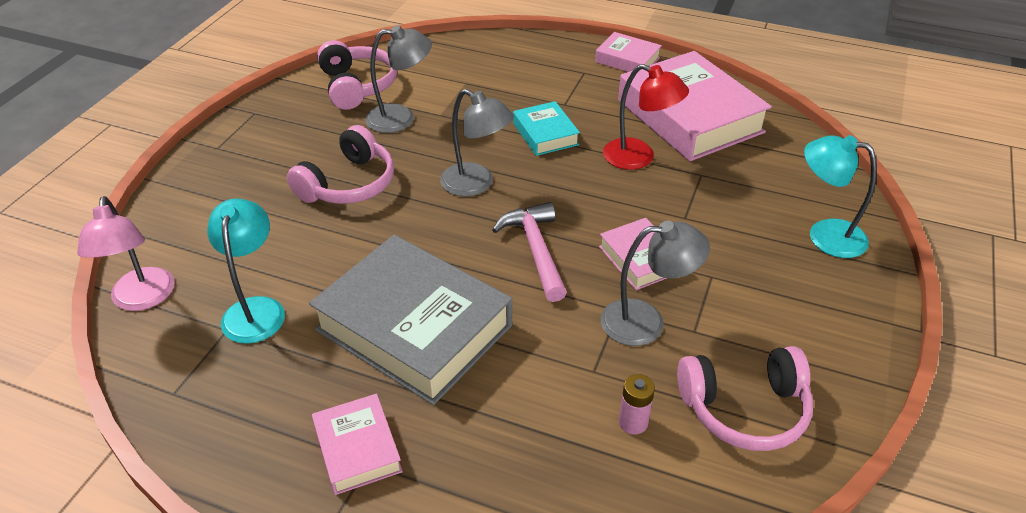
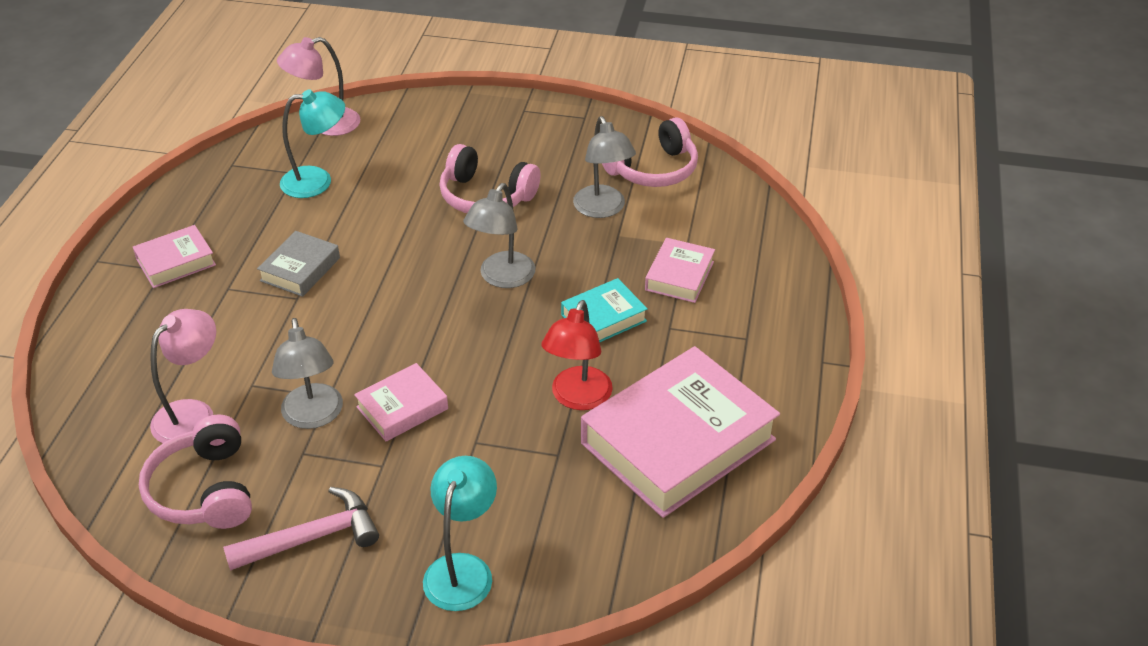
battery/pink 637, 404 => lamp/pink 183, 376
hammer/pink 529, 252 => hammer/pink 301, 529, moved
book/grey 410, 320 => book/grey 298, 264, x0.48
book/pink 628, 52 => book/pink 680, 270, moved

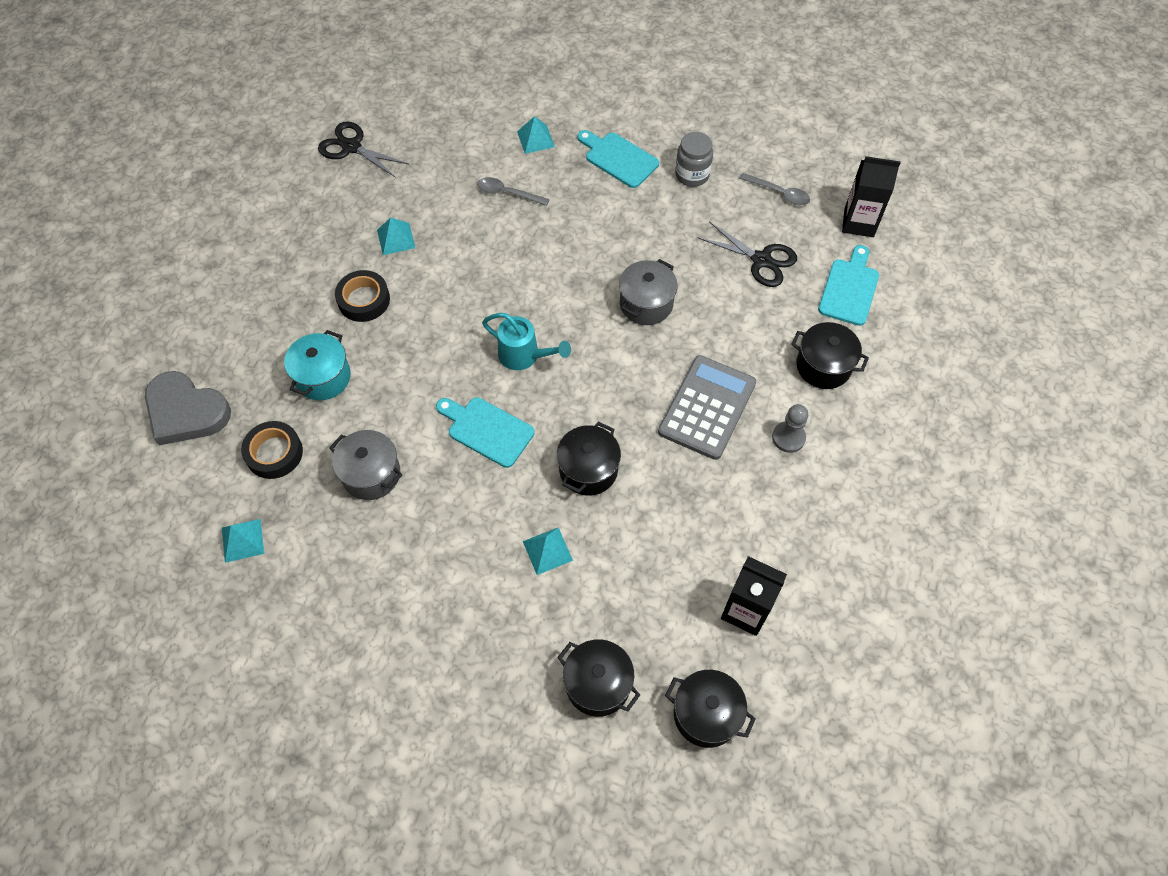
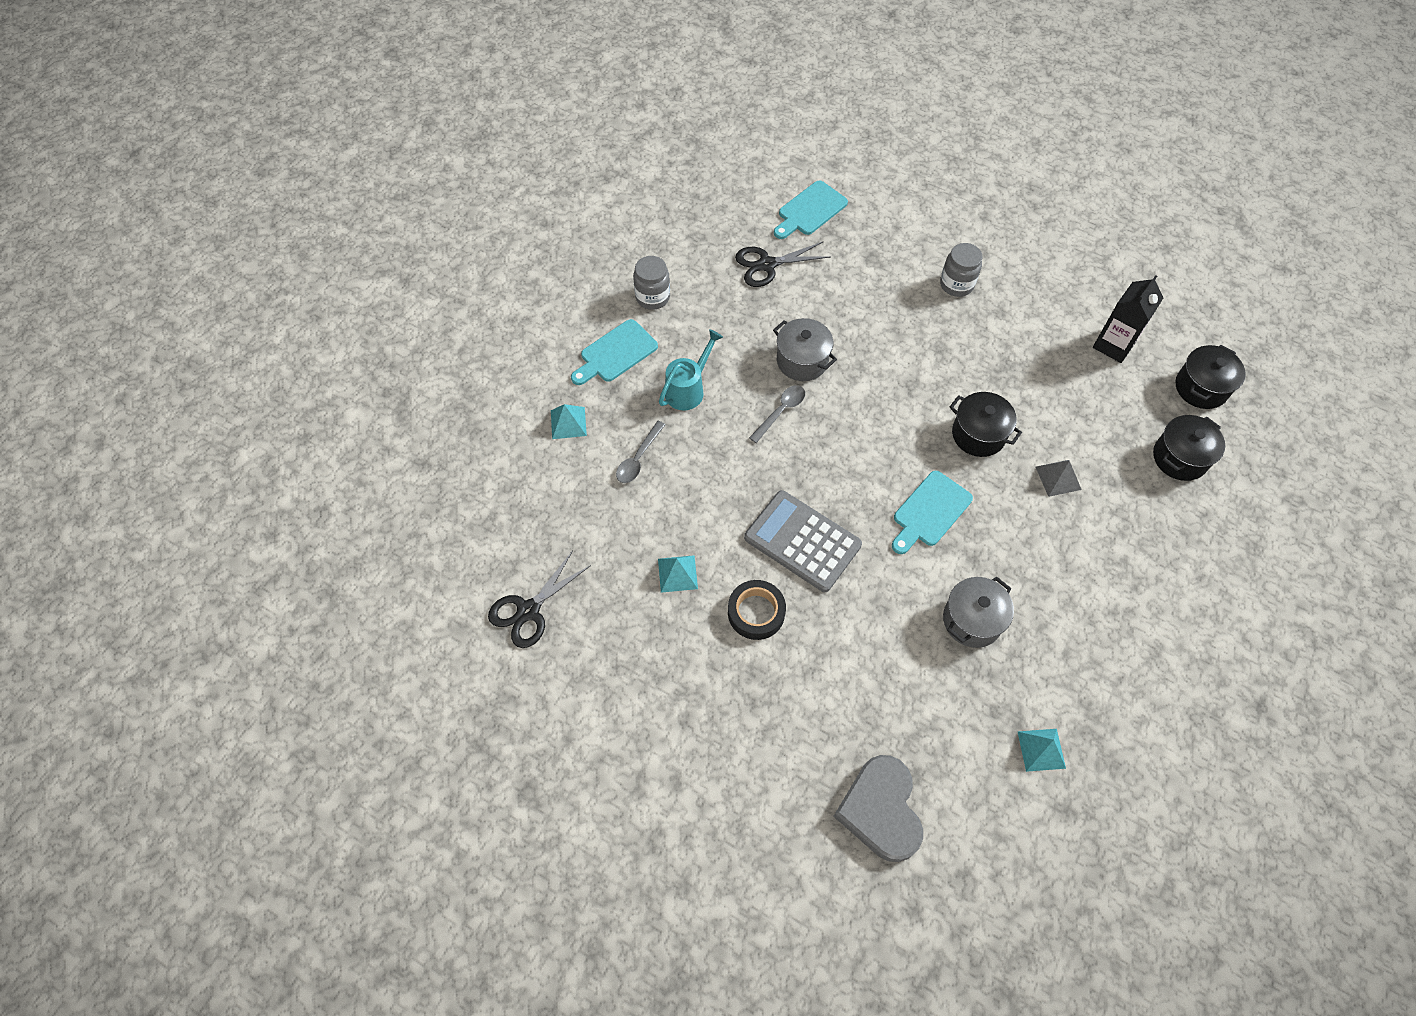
watering can/turquoise 526, 341 => watering can/turquoise 691, 370, moved
scissors/black 747, 254 => scissors/black 782, 264, 150 degrees counterclockwise
calculator/grey 707, 407 => calculator/grey 803, 541, moved
spoon/grey 774, 189 => spoon/grey 777, 414, moved
cutting board/turquoise 848, 285 => cutting board/turquoise 811, 210, 75 degrees counterclockwise
heart/grey 188, 408 => heart/grey 878, 808, 135 degrees clockwise
pawn/grey 790, 428 => jar/grey 961, 270
pyramid/turquoise 548, 551 => pyramid/grey 1059, 478
tape/black 272, 450 => nothing
pot/turquoise 317, 365 => nothing
pot/black 830, 355 => nothing
carton/black 871, 196 => nothing

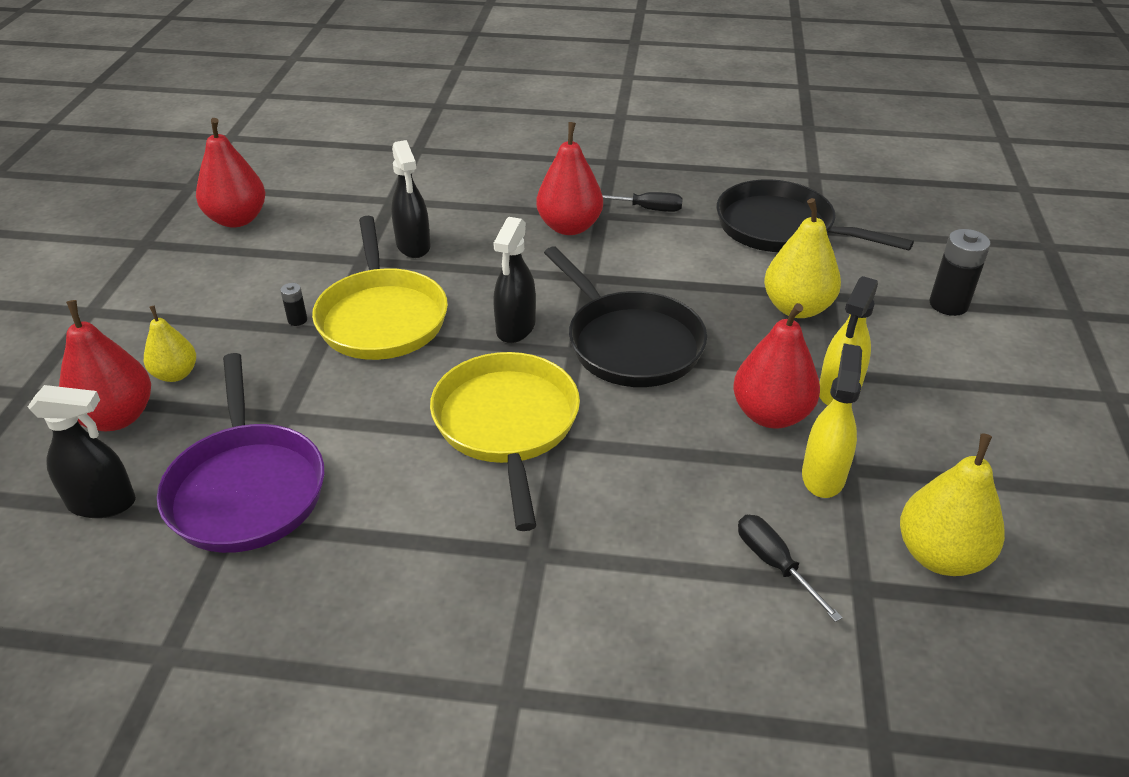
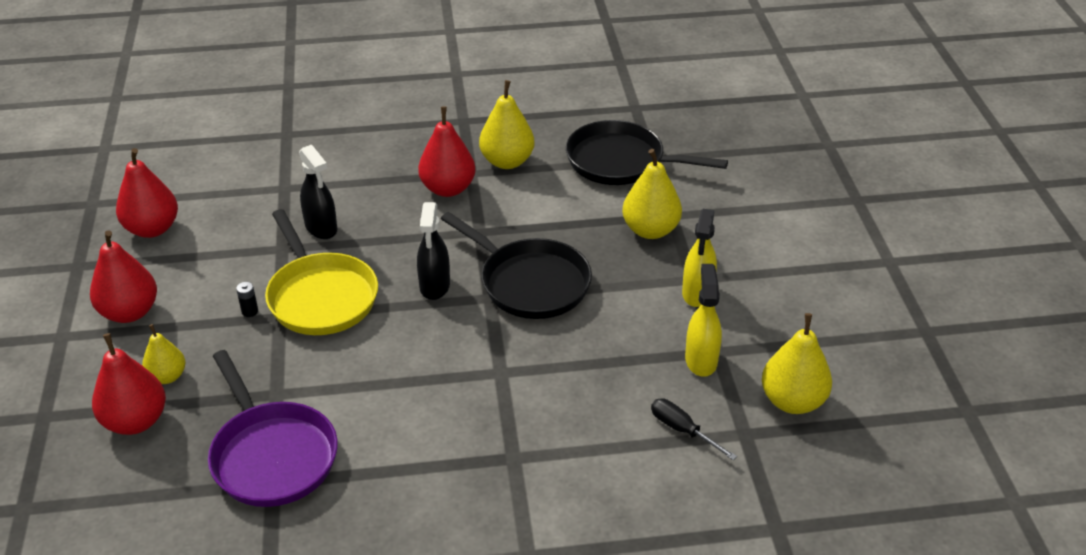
pear/red 776, 366 => pear/red 123, 276, moved
screwdriver/black 642, 202 => pear/yellow 506, 124
spray bottle/black 82, 451 => nothing
pan/yellow 505, 441 => nothing
battery/black 959, 272 => nothing

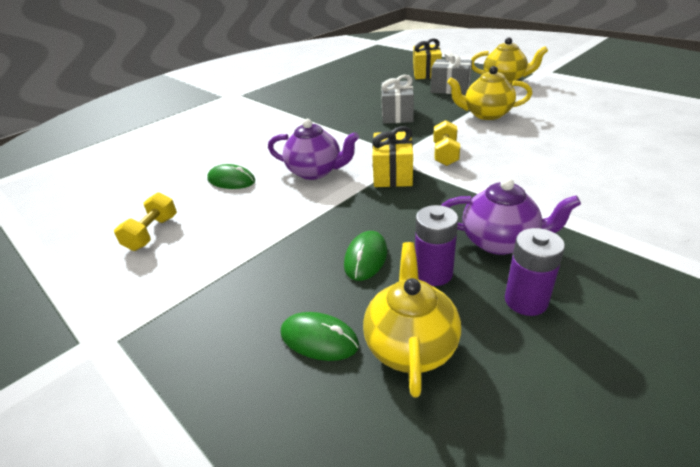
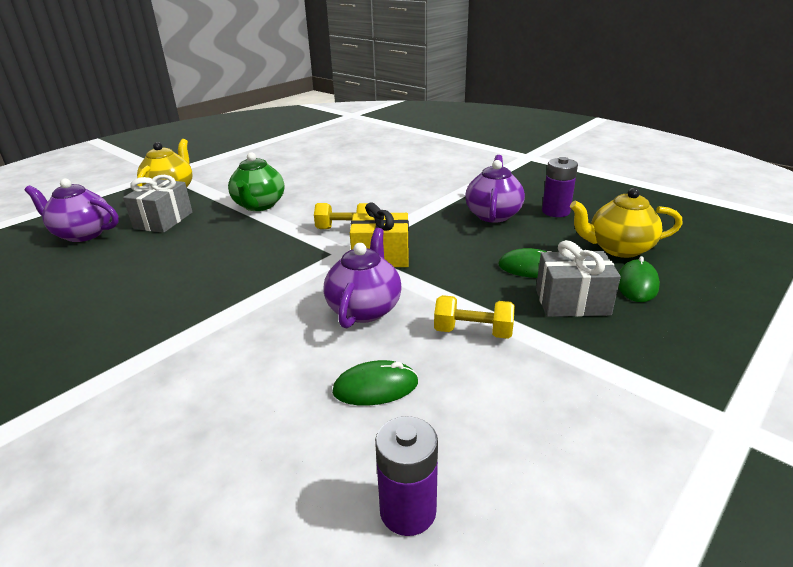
gift/yellow 427, 58 => teapot/purple 72, 210
teapot/yellow 489, 93 => teapot/green 256, 181
mouse/green 231, 176 => mouse/green 375, 383, 60 degrees clockwise
battery/purple 436, 245 => battery/purple 406, 476, moved
dumbbell/yellow 145, 221 => dumbbell/yellow 474, 317, moved
gift/grey 397, 99 => gift/grey 578, 278, moved

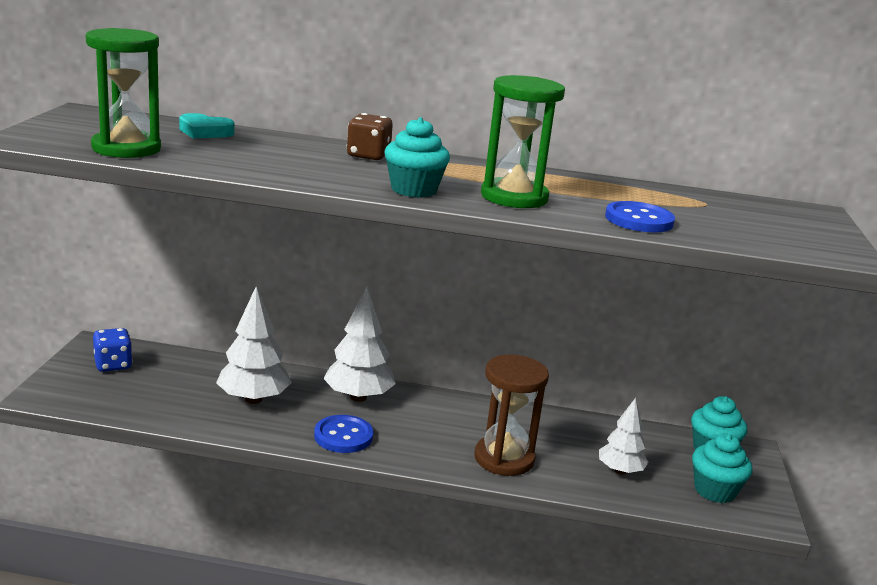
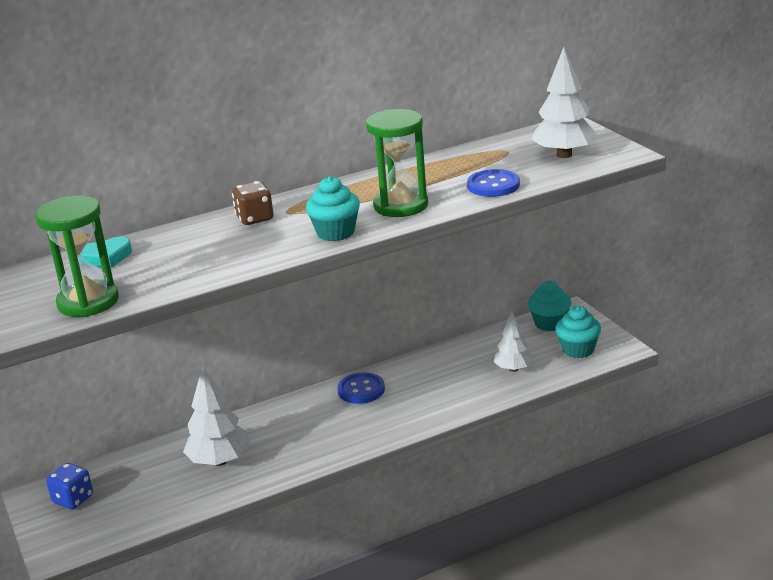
button/blue 343, 434 => button/blue 361, 388, moved
tree/white 359, 344 => tree/white 564, 102, moved
hourglass/brown 511, 415 => nothing

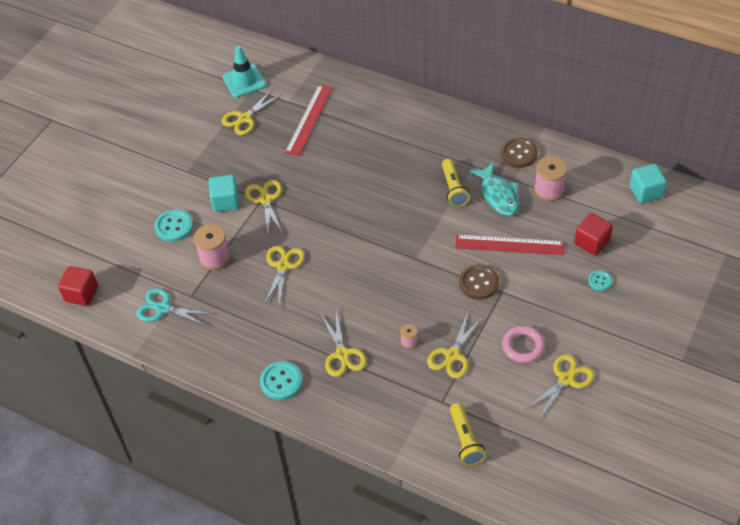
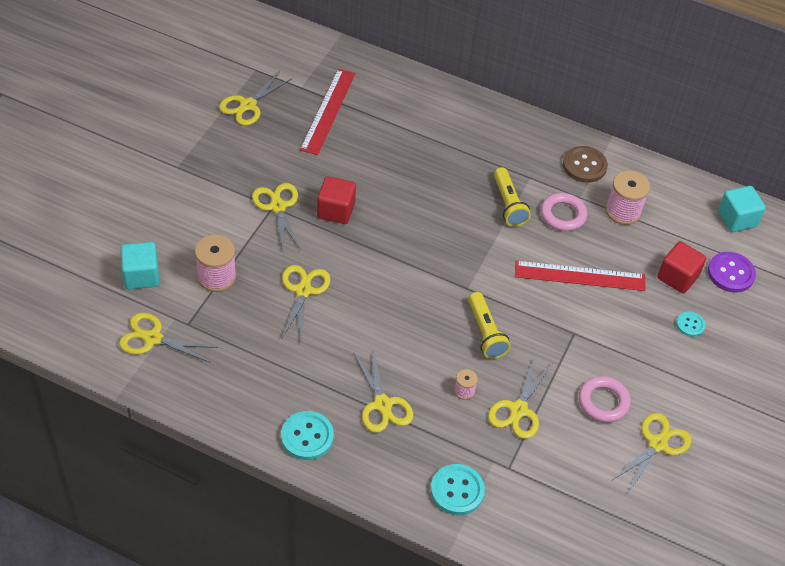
scissors/turquoise 175, 307 => scissors/yellow 168, 338
cube/turquoise 224, 193 => cube/turquoise 139, 265, moved
cube/red 78, 286 => cube/red 336, 200, moved
button/turquoise 174, 225 => button/turquoise 458, 489, moved
flashlight/yellow 468, 434 => flashlight/yellow 489, 325, moved
fish/turquoise 494, 189 => ring/pink 564, 212
nothing => button/purple 732, 272
traffic cone/turquoise 244, 71 => nothing
button/brown 479, 282 => nothing

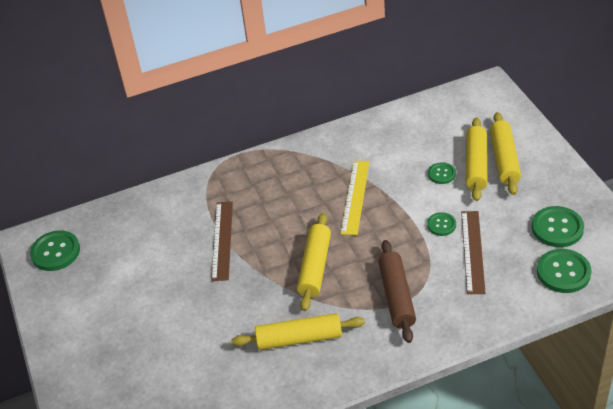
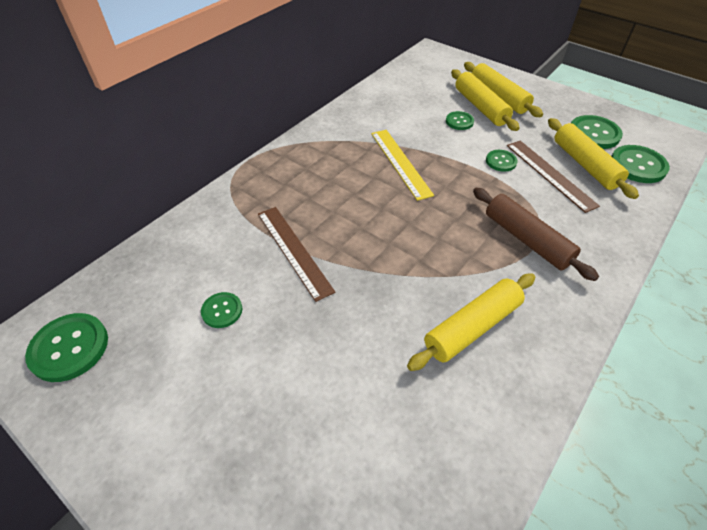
nothing => button/green 221, 310
rolling pin/yellow 314, 262 => rolling pin/yellow 593, 158, moved

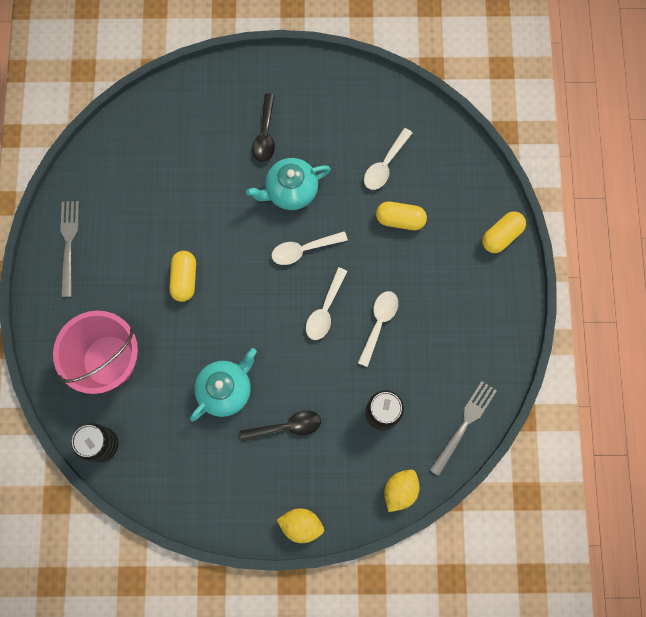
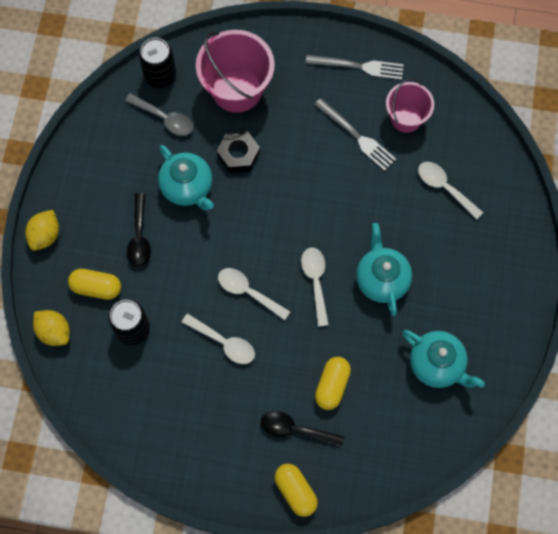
capsule/yellow 182, 276 => capsule/yellow 94, 284, moved
nothing => spoon/grey 159, 114
nothing => nut/black 238, 151
spoon/black 263, 128 => spoon/black 303, 429, moved
fork/grey 463, 428 => fork/grey 355, 134, moved
nothing => bucket/pink 410, 105
nothing => teapot/turquoise 443, 359
spoon/white 388, 159 => spoon/white 450, 191, moved

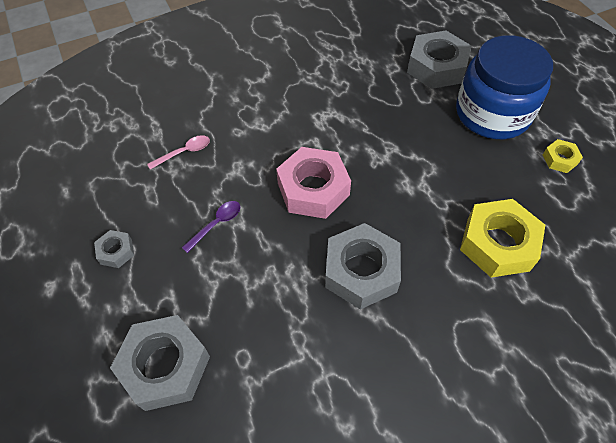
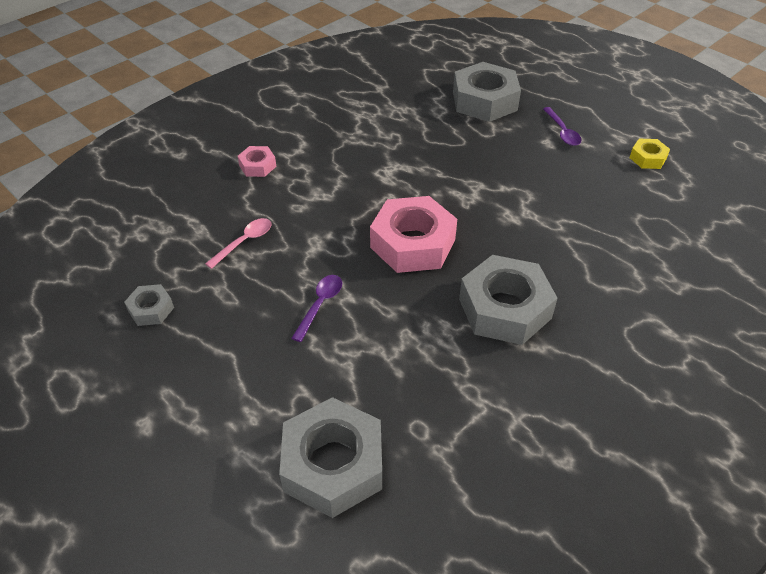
nut/grey 114, 249 => nut/grey 149, 305, moved
nothing => nut/pink 257, 161
jar/blue 504, 87 => spoon/purple 562, 126
nut/yellow 502, 238 => nothing

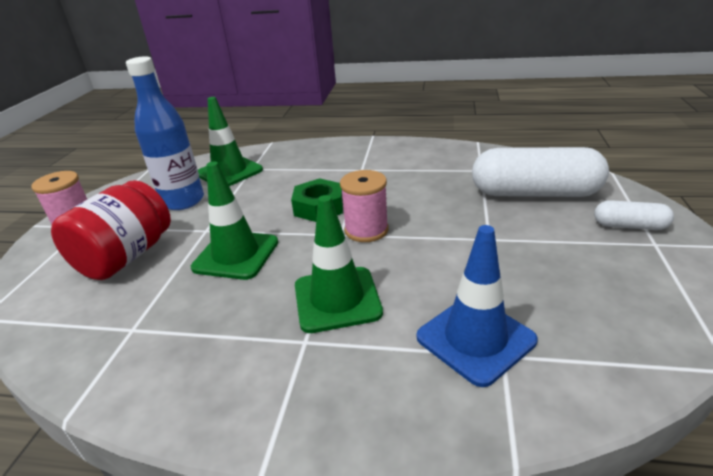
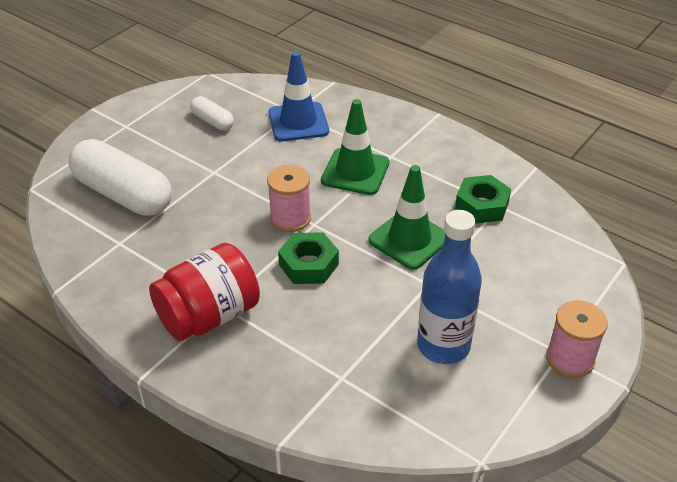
jar/red 111, 230 => jar/red 204, 292, moved
capsule/white 634, 215 => capsule/white 212, 113, moved
nothing => nut/green 483, 199
traffic cone/green 230, 141 => nothing

